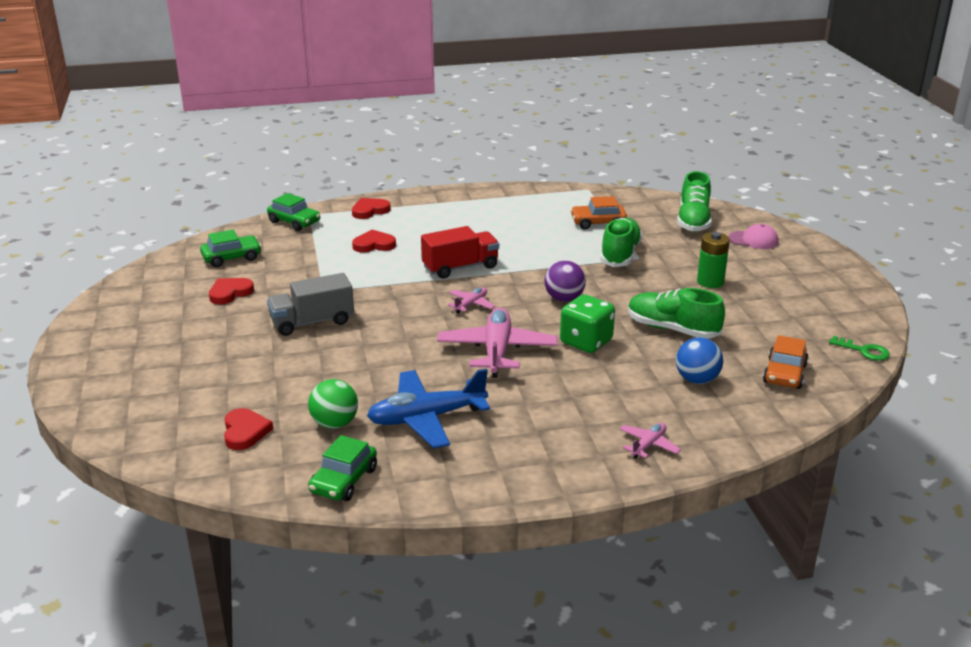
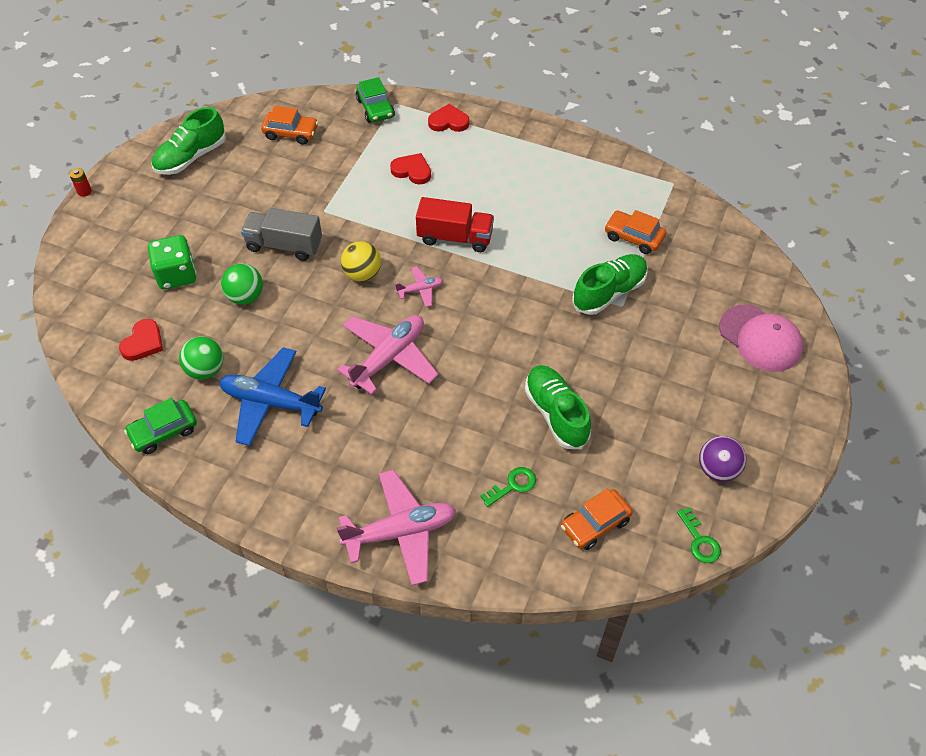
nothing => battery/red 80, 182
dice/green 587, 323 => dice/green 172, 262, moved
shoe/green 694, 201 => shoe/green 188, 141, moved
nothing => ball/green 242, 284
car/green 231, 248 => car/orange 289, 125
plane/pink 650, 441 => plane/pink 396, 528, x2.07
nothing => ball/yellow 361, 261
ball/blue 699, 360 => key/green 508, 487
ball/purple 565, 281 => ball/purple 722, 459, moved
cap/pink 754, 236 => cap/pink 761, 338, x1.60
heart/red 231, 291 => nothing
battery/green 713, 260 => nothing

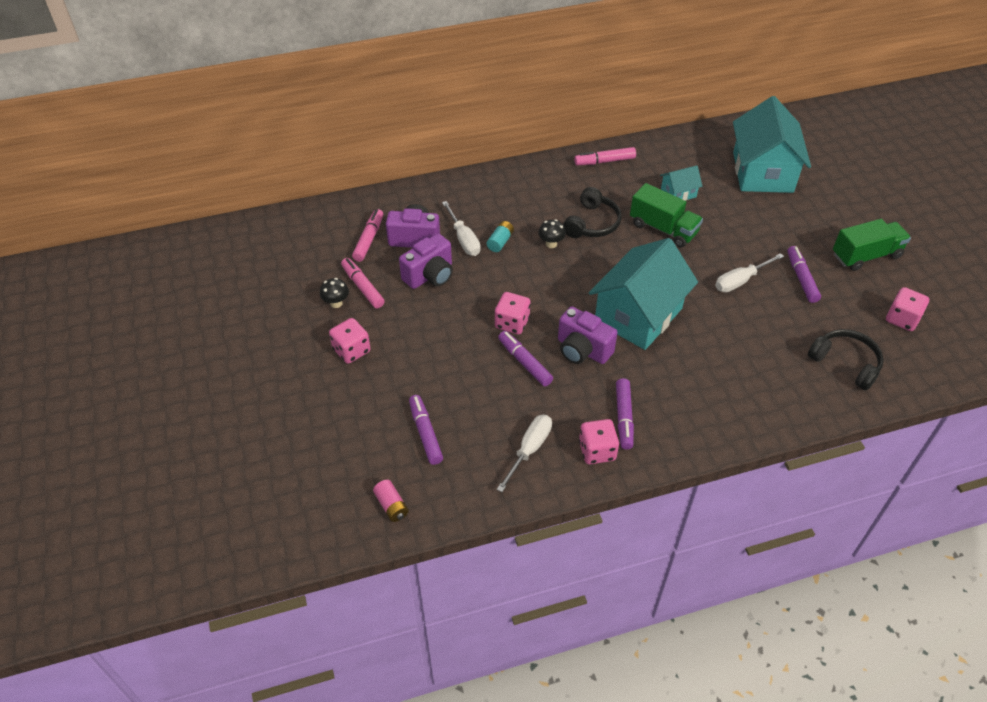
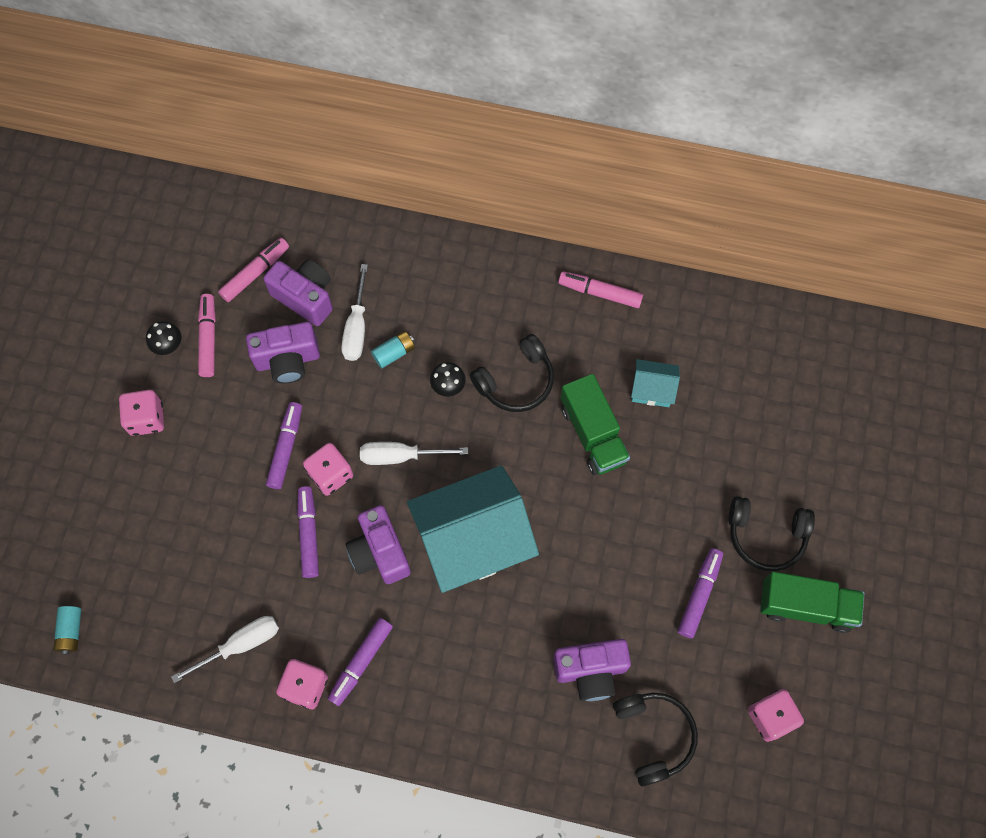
battery/pink 391, 501 => battery/turquoise 67, 630
marker/purple 426, 430 => marker/purple 284, 445, moved
screwdriver/white 749, 272 => screwdriver/white 414, 453, moved
nothing => camera/purple 592, 670
nothing => headphones/black 772, 533
house/turquoise 772, 144 => nothing

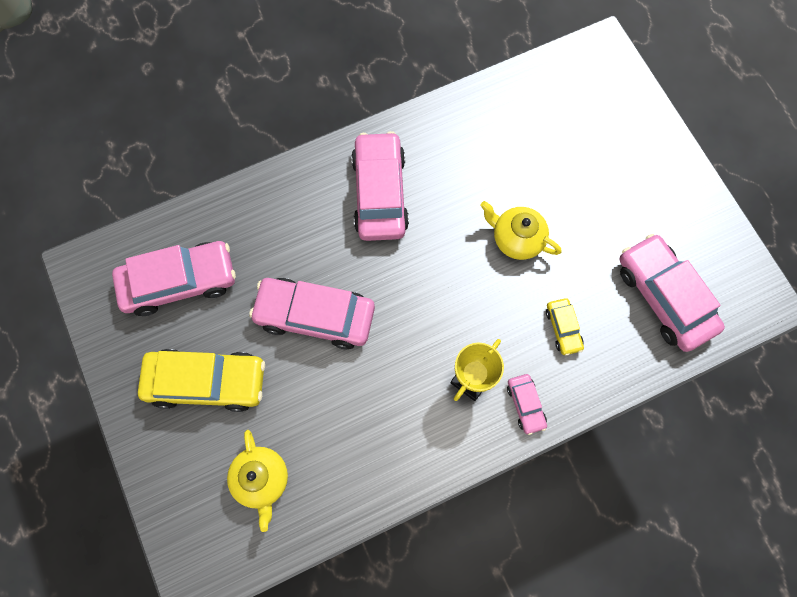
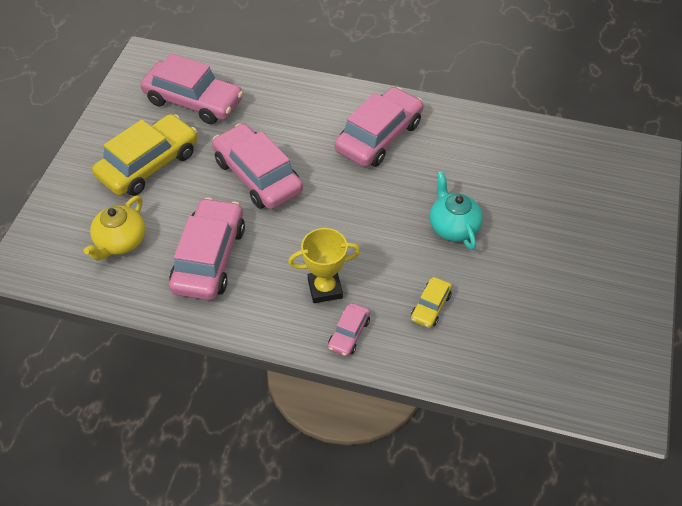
car/yellow 201, 380 => car/yellow 144, 155, 90 degrees counterclockwise
car/pink 672, 293 => car/pink 207, 249, moved
teapot/yellow 521, 230 => teapot/turquoise 456, 210

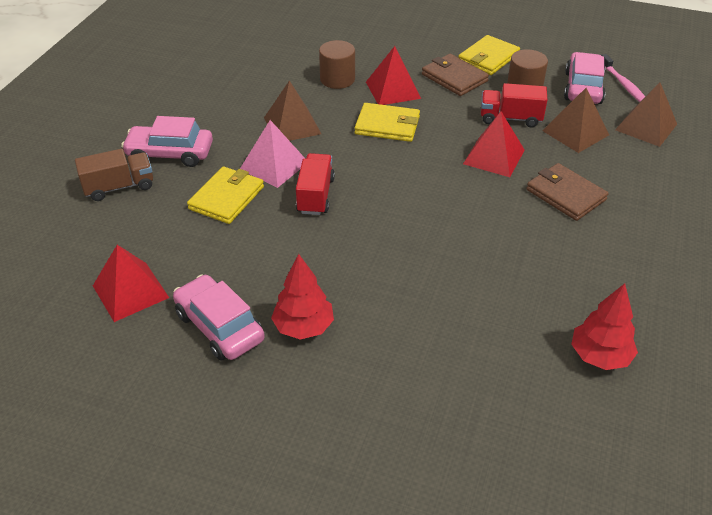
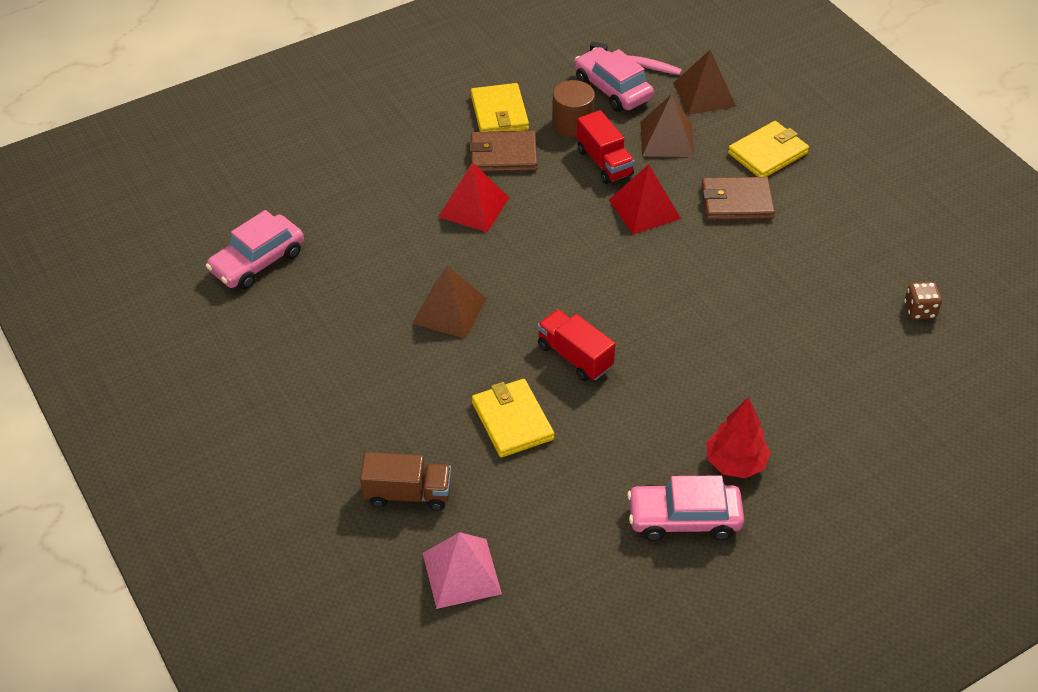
car/pink 167, 141 => car/pink 255, 250, moved
truck/brown 114, 175 => truck/brown 405, 481, 75 degrees clockwise
pyramid/pink 272, 154 => pyramid/pink 462, 570, moved
truck/red 514, 105 => truck/red 606, 147, 75 degrees counterclockwise
wallet/yellow 387, 122 => wallet/yellow 768, 149, moved
tree/red 604, 326 => dice/brown 923, 300
pyramid/red 131, 283 => nothing
cylinder/brown 337, 64 => nothing

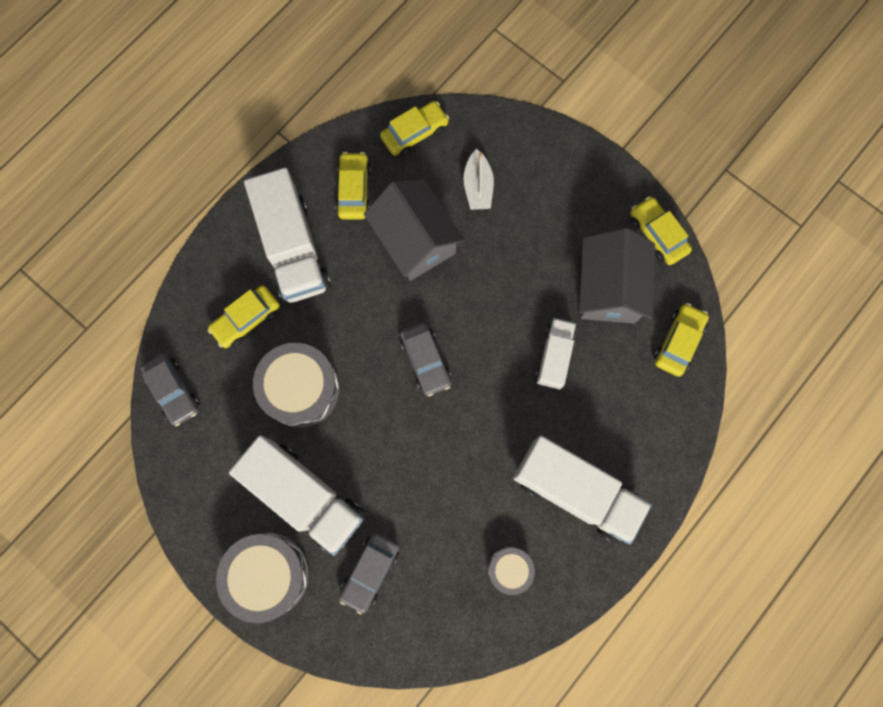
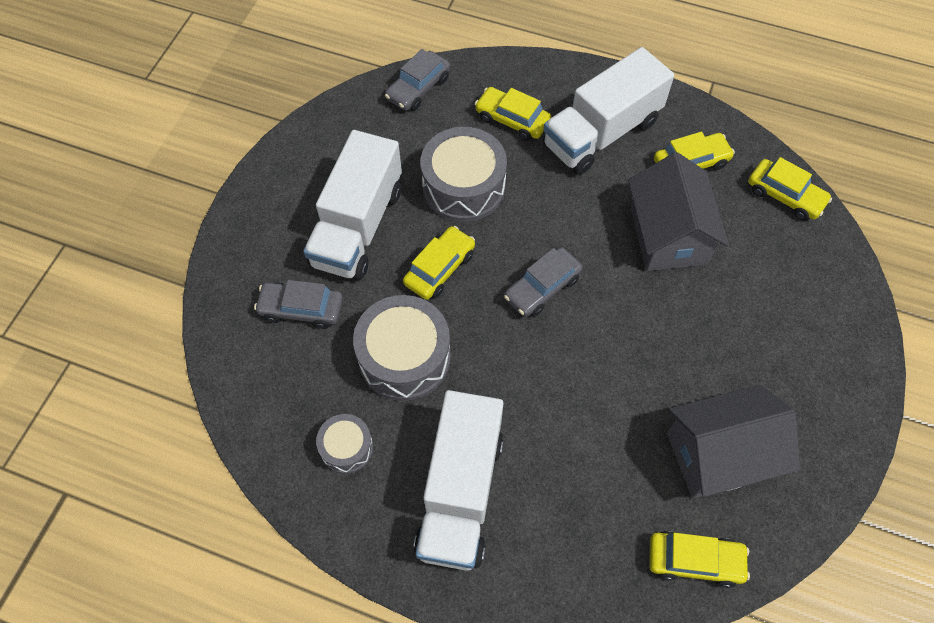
drum/grey 262, 578 => drum/grey 402, 348, moved
car/yellow 661, 230 => car/yellow 439, 263, moved
house/grey 414, 230 => house/grey 678, 211, 45 degrees counterclockwise
boat/white 478, 179 => nothing
truck/white 556, 353 => nothing

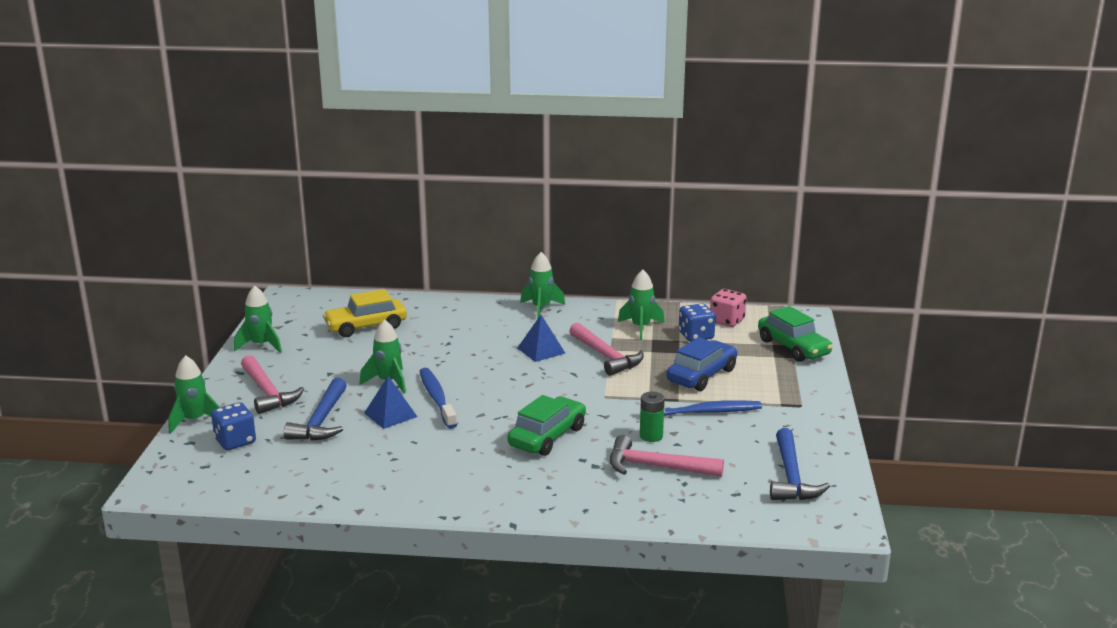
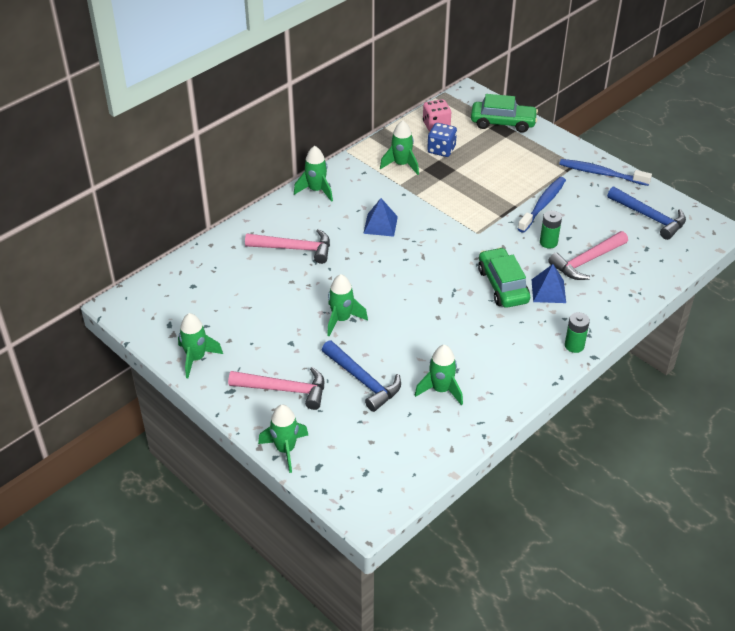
hammer/pink 606, 349 => hammer/pink 287, 246, moved
nothing => rocket/green 439, 375
pyramid/blue 390, 402 => pyramid/blue 548, 283, moved
toothbrush/blue 438, 398 => toothbrush/blue 605, 172, moved
nothing => battery/green 577, 332
dice/blue 233, 426 => nothing
car/yellow 365, 313 => nothing
car/blue 702, 364 => nothing

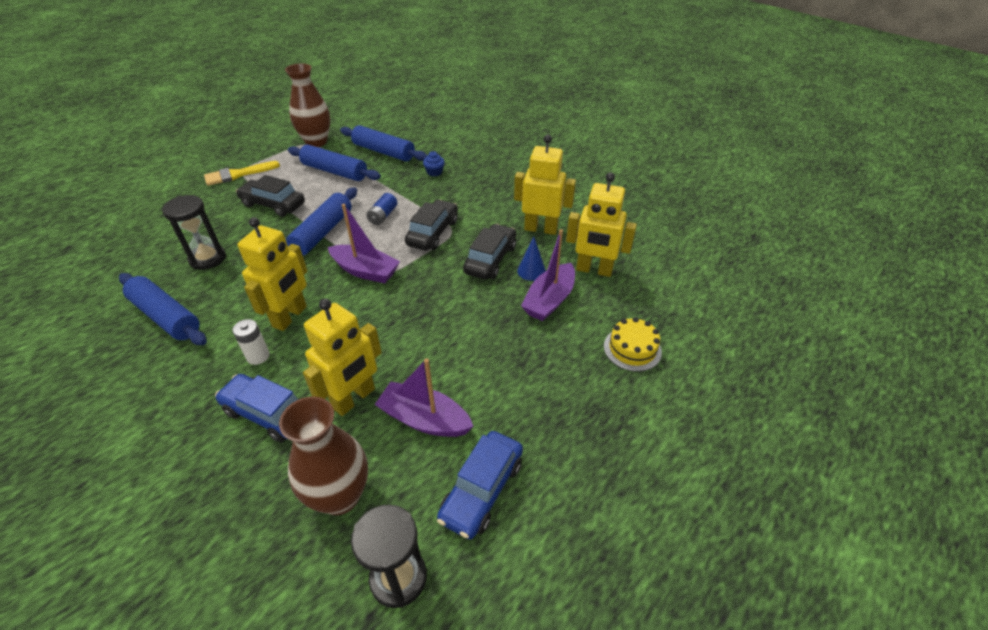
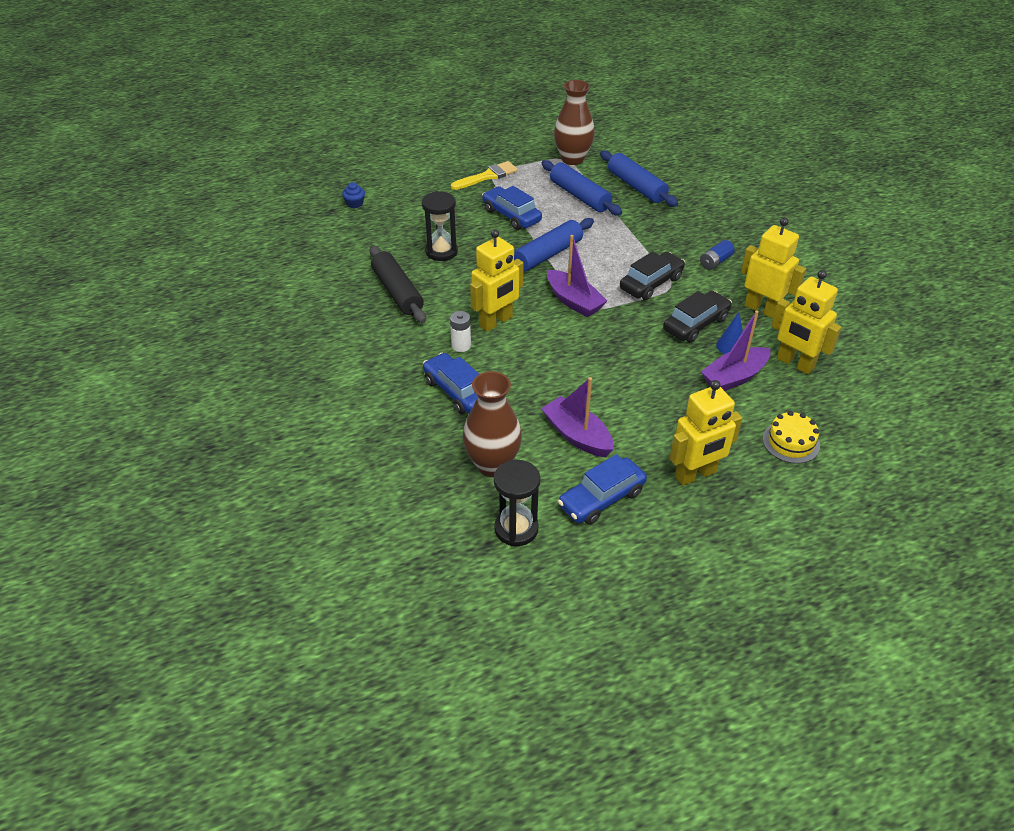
cupcake/blue 434, 163 => cupcake/blue 353, 195, moved
rolling pin/blue 163, 309 => rolling pin/black 398, 284
brush/yellow 242, 173 => brush/yellow 484, 175, 150 degrees clockwise
car/black 270, 196 => car/blue 512, 208
robot/yellow 342, 357 => robot/yellow 706, 433, moved
battery/blue 382, 209 => battery/blue 717, 255, moved

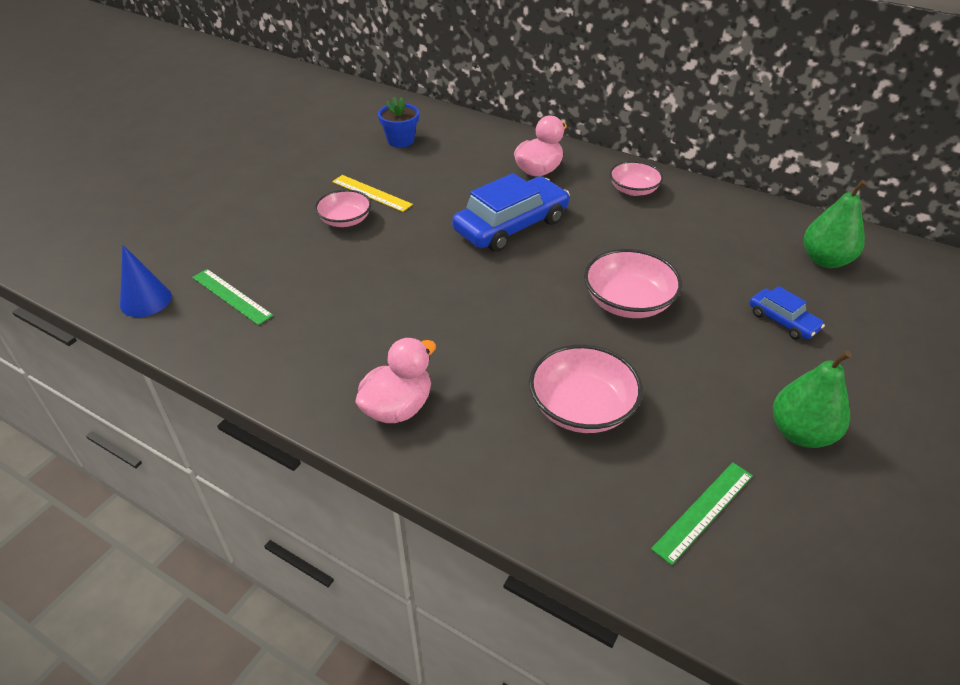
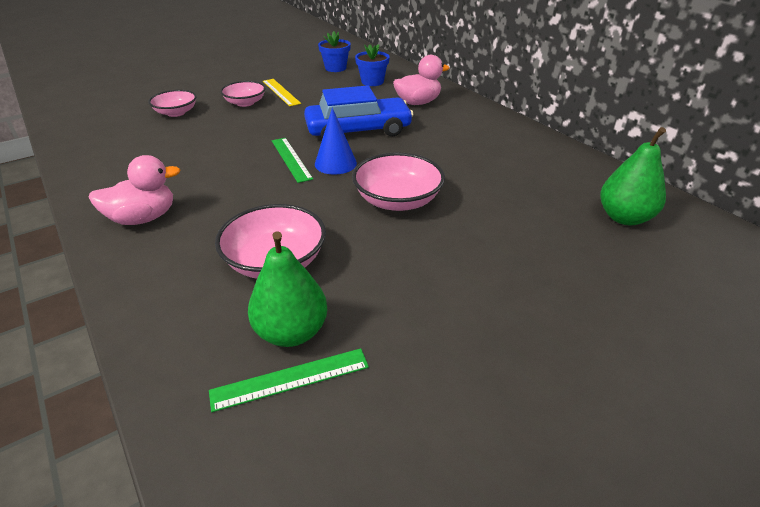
bowl/pink 636, 178 => bowl/pink 172, 103, moved
pear/green 812, 399 => pear/green 288, 289, moved
ruler/green 232, 297 => ruler/green 292, 160, moved
cone/blue 146, 281 => cone/blue 336, 141, moved
nothing => flower pot/blue 372, 65
car/blue 787, 313 => nothing

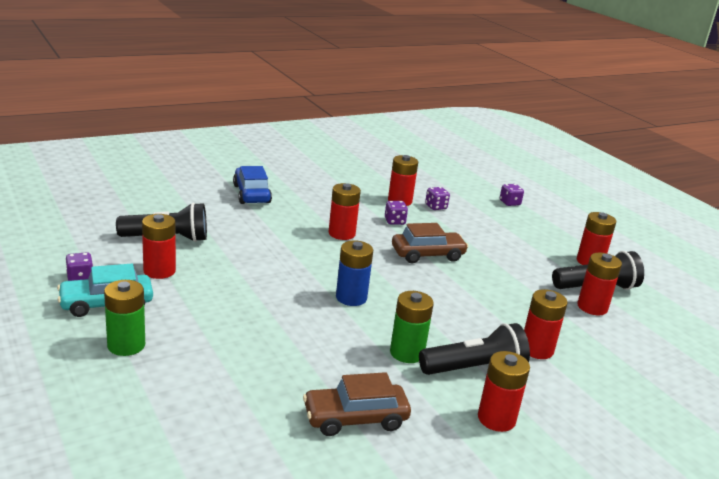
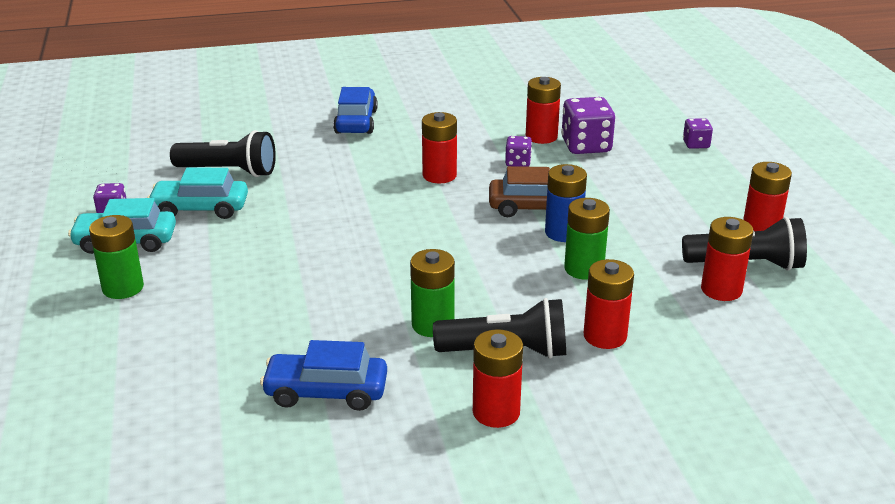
battery/red 159, 246 => car/turquoise 197, 193
car/brown 357, 404 => car/blue 323, 375
battery/blue 354, 273 => battery/blue 566, 203, moved
dice/purple 437, 198 => dice/purple 588, 125, x1.85
nothing => battery/green 587, 239

